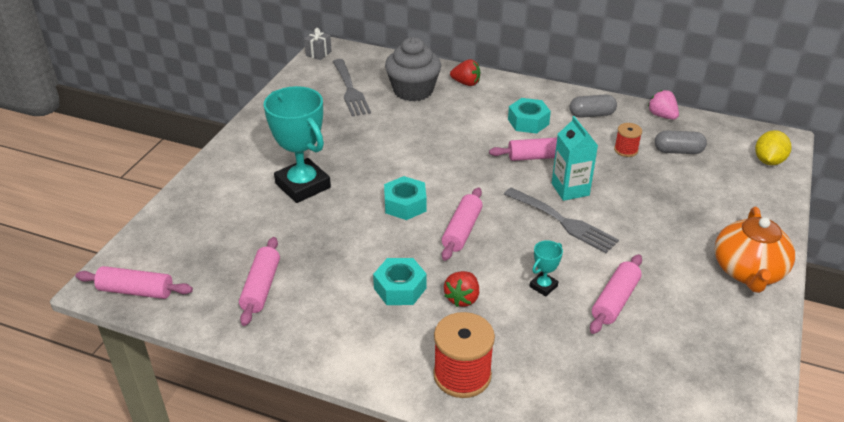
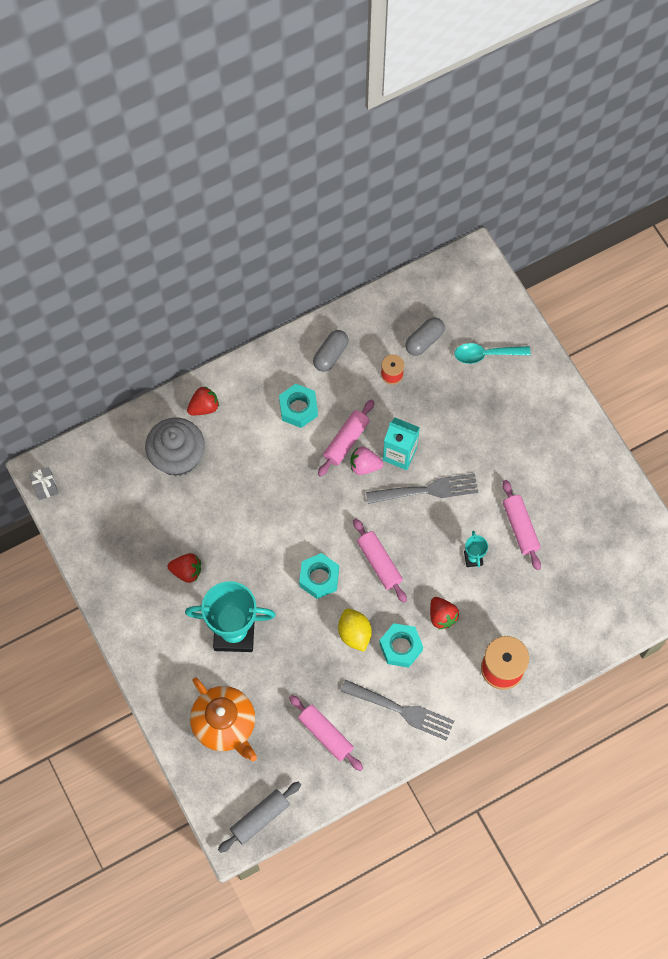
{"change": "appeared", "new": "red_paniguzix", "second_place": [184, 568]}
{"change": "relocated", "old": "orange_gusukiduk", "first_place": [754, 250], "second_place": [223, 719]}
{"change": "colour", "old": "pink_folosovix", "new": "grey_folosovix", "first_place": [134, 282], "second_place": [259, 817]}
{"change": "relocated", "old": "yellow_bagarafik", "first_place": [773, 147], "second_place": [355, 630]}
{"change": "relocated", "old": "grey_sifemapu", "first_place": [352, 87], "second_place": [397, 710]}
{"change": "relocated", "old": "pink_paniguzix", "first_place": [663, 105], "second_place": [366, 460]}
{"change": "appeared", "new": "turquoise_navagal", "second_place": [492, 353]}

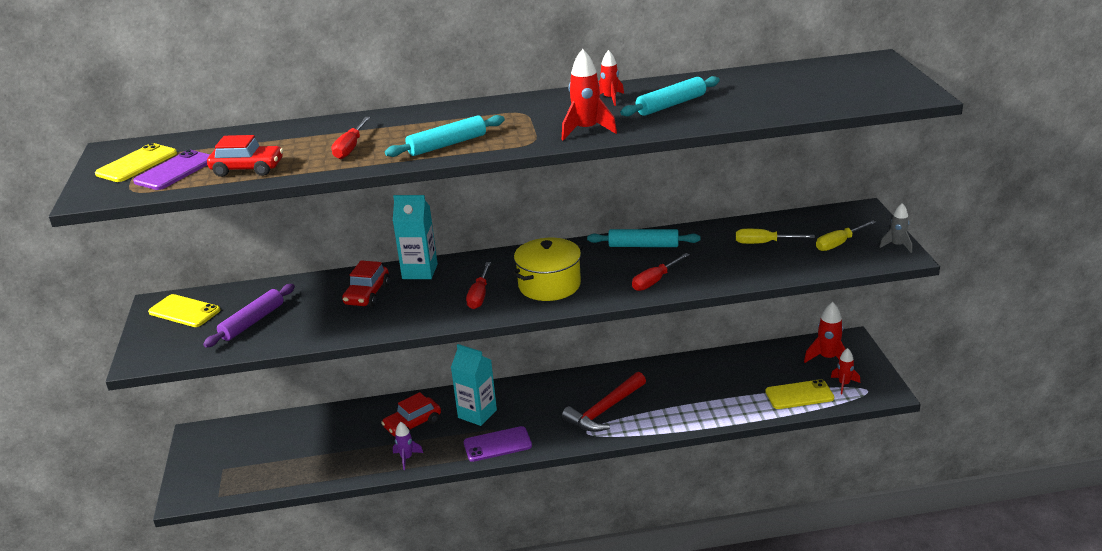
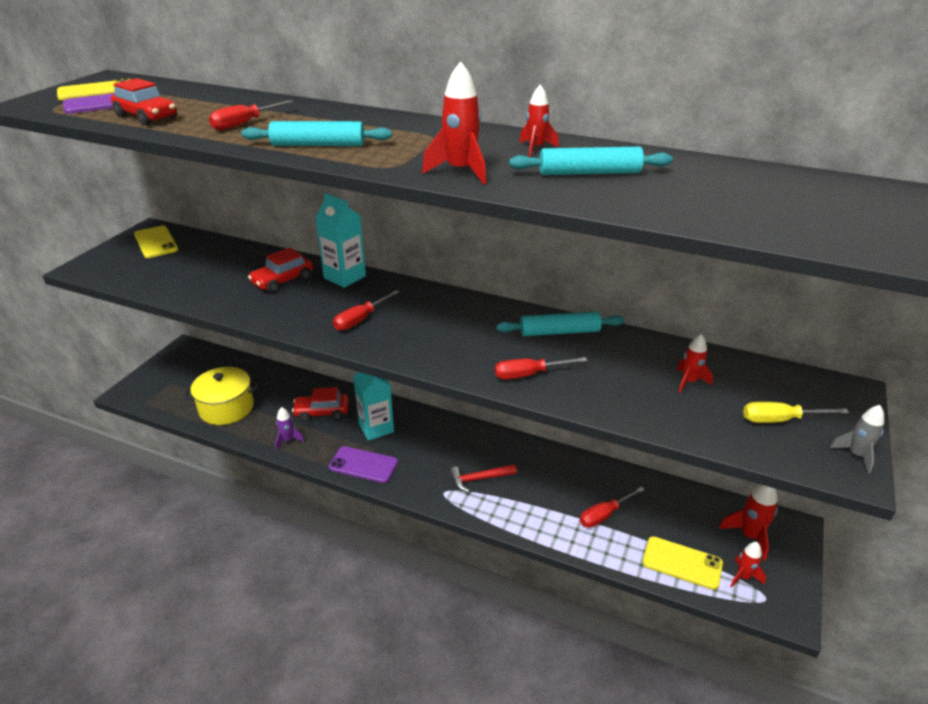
{"change": "relocated", "old": "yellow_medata", "first_place": [547, 269], "second_place": [221, 396]}
{"change": "size", "old": "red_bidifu", "first_place": [604, 402], "second_place": [483, 478], "factor": 0.64}
{"change": "spun", "old": "turquoise_folosovix", "first_place": [643, 238], "second_place": [560, 324], "degrees": -45}
{"change": "appeared", "new": "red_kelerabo", "second_place": [612, 507]}
{"change": "exchanged", "old": "yellow_kelerabo", "new": "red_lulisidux", "first_place": [775, 236], "second_place": [695, 363]}
{"change": "missing", "old": "purple_folosovix", "first_place": [249, 315]}

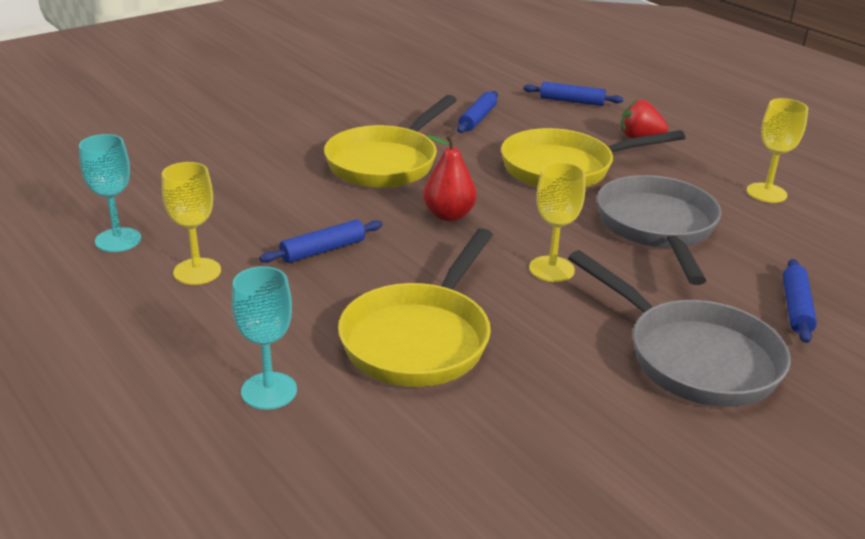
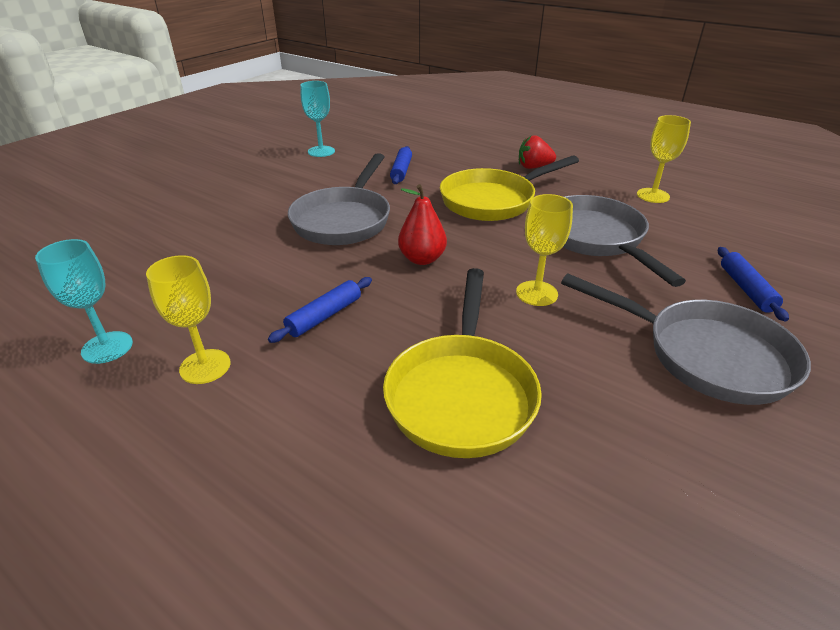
{"change": "colour", "old": "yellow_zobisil", "new": "grey_zobisil", "first_place": [390, 141], "second_place": [339, 199]}
{"change": "relocated", "old": "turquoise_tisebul", "first_place": [264, 338], "second_place": [318, 119]}
{"change": "missing", "old": "blue_folosovix", "first_place": [573, 94]}

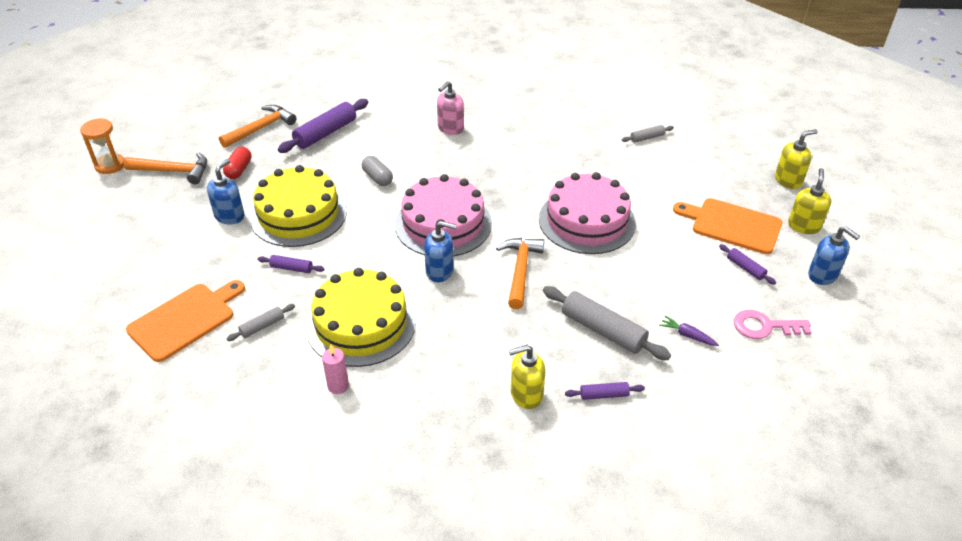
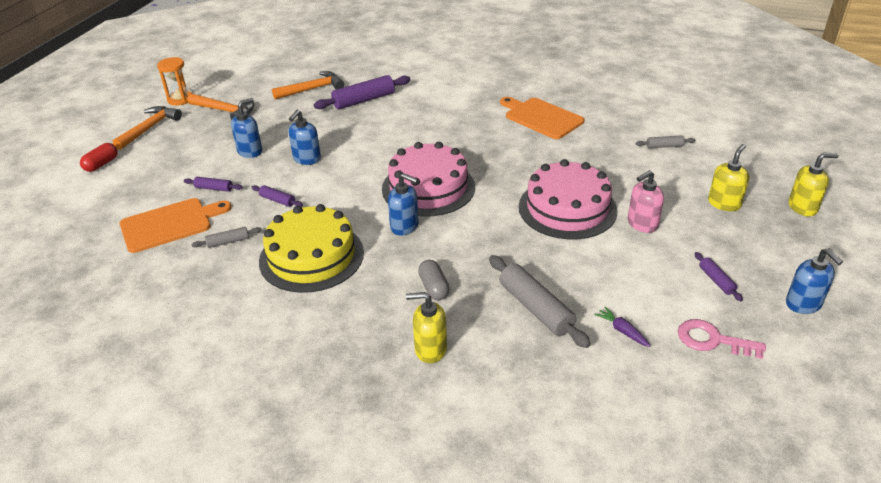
{"change": "relocated", "old": "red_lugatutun", "first_place": [237, 163], "second_place": [99, 157]}
{"change": "relocated", "old": "orange_bidifu", "first_place": [520, 273], "second_place": [147, 128]}
{"change": "relocated", "old": "purple_folosovix", "first_place": [605, 391], "second_place": [213, 184]}
{"change": "exchanged", "old": "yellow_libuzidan", "new": "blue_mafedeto", "first_place": [298, 206], "second_place": [304, 137]}
{"change": "relocated", "old": "grey_lugatutun", "first_place": [377, 171], "second_place": [434, 280]}
{"change": "relocated", "old": "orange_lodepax", "first_place": [728, 226], "second_place": [542, 118]}
{"change": "relocated", "old": "pink_mafedeto", "first_place": [450, 108], "second_place": [646, 201]}
{"change": "relocated", "old": "yellow_mafedeto", "first_place": [809, 201], "second_place": [728, 177]}
{"change": "missing", "old": "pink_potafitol", "first_place": [335, 369]}

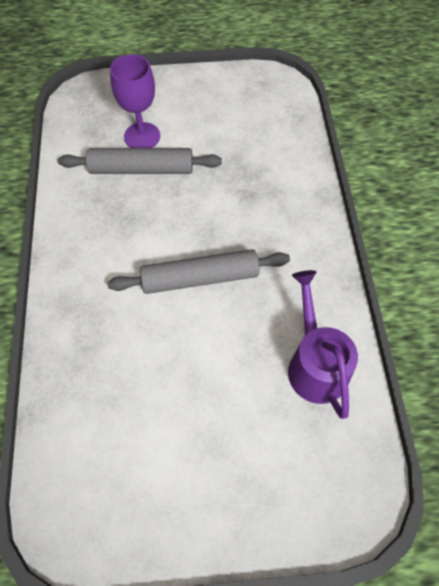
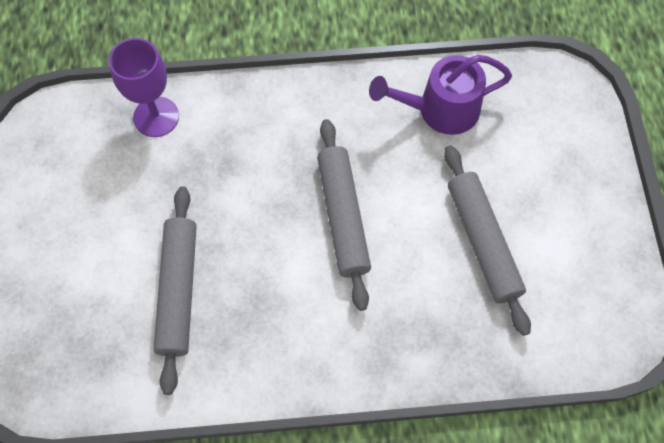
{"change": "relocated", "old": "purple_tisebul", "first_place": [135, 101], "second_place": [144, 87]}
{"change": "appeared", "new": "grey_folosovix", "second_place": [487, 240]}

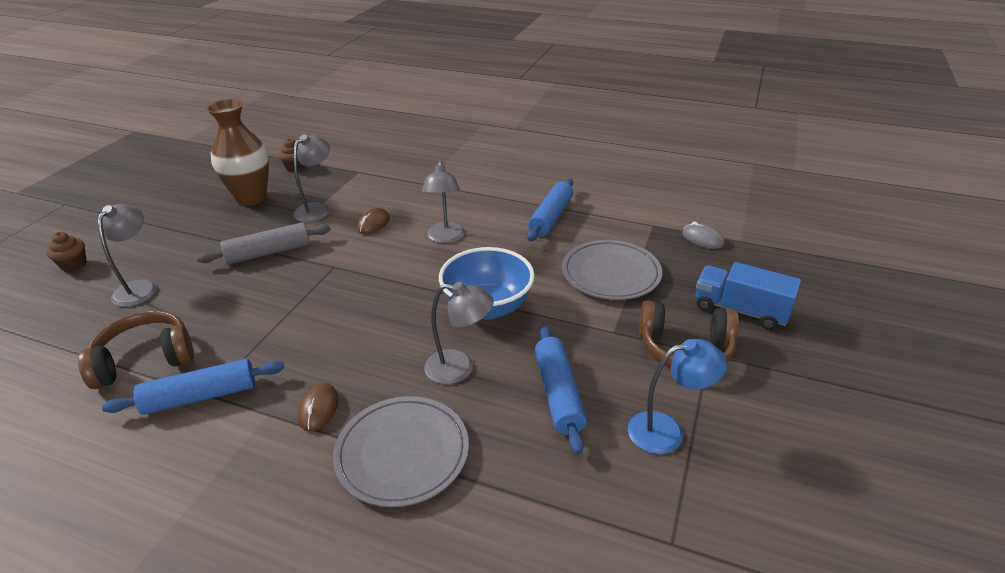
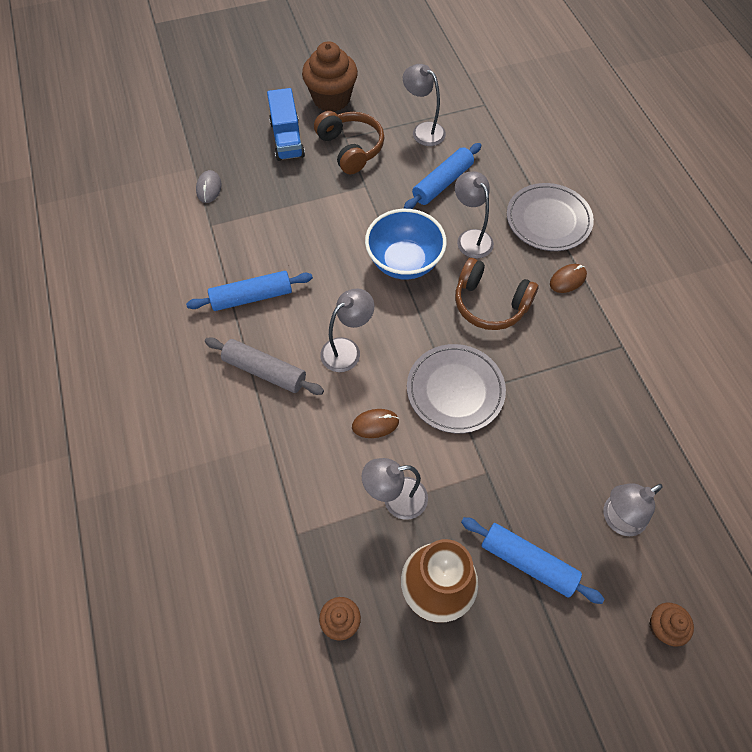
{"change": "relocated", "old": "grey_folosovix", "first_place": [264, 243], "second_place": [264, 366]}
{"change": "appeared", "new": "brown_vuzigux", "second_place": [330, 76]}
{"change": "colour", "old": "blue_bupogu", "new": "grey_bupogu", "first_place": [677, 396], "second_place": [424, 105]}
{"change": "relocated", "old": "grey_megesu", "first_place": [612, 270], "second_place": [456, 389]}
{"change": "relocated", "old": "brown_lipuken", "first_place": [136, 349], "second_place": [496, 294]}
{"change": "relocated", "old": "blue_folosovix", "first_place": [193, 387], "second_place": [532, 560]}

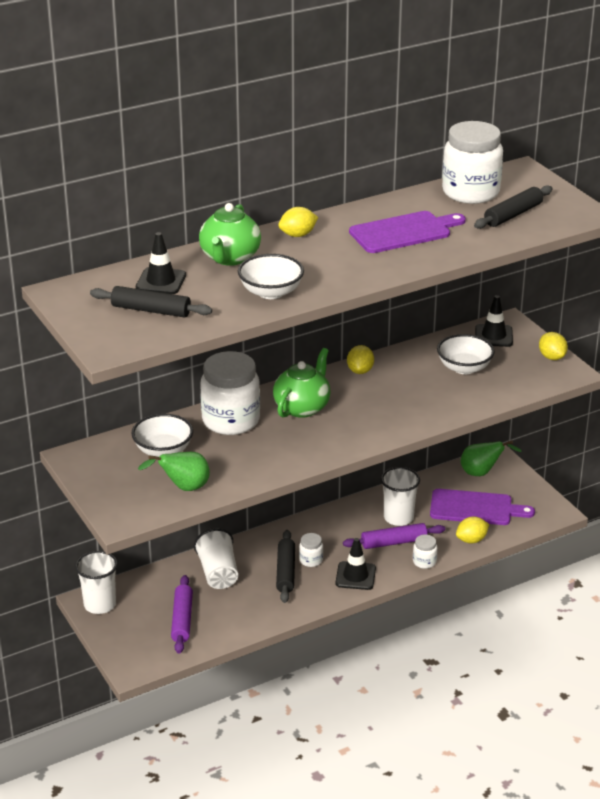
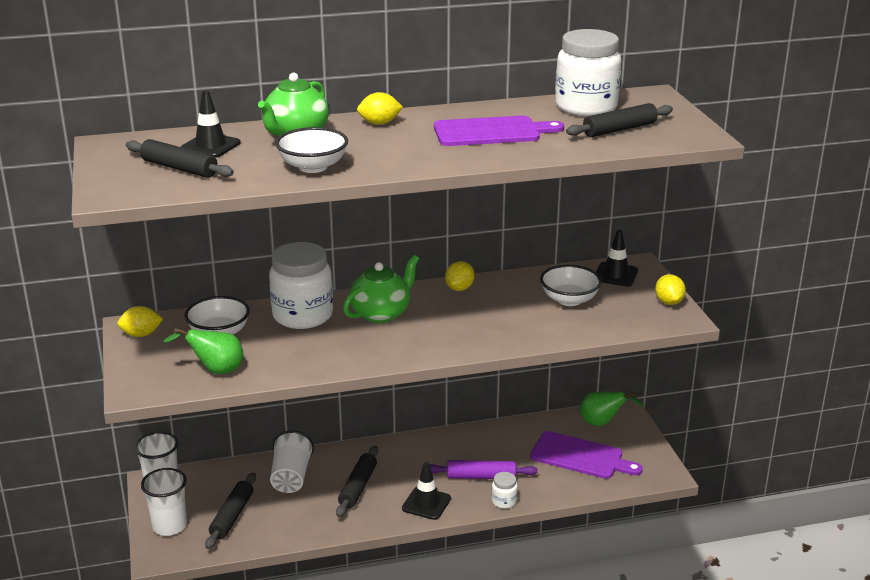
{"change": "relocated", "old": "yellow_bagarafik", "first_place": [472, 530], "second_place": [140, 321]}
{"change": "relocated", "old": "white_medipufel", "first_place": [400, 496], "second_place": [164, 502]}
{"change": "colour", "old": "purple_folosovix", "new": "black_folosovix", "first_place": [182, 614], "second_place": [230, 511]}
{"change": "missing", "old": "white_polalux", "first_place": [311, 550]}

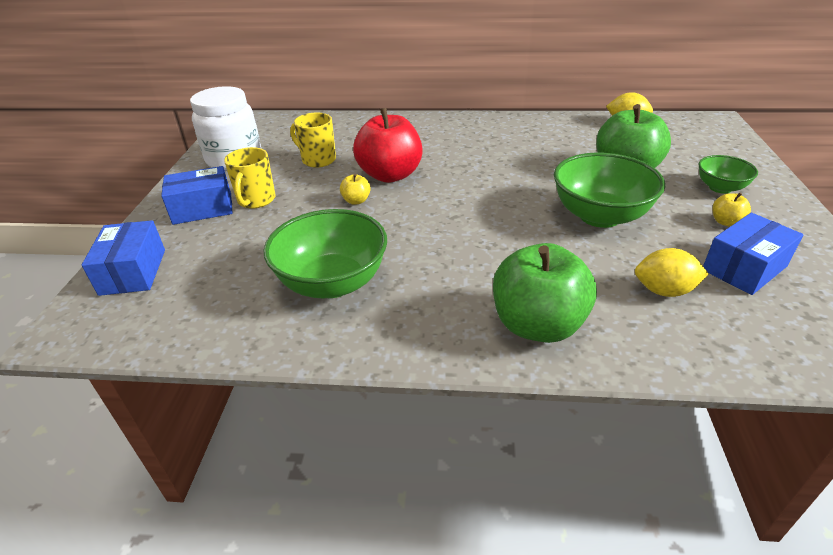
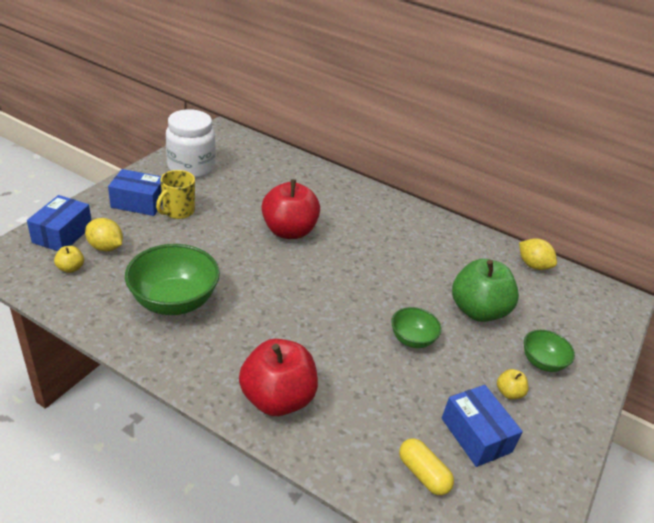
{"change": "relocated", "old": "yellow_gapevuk", "first_place": [355, 189], "second_place": [69, 259]}
{"change": "relocated", "old": "yellow_bagarafik", "first_place": [672, 272], "second_place": [104, 234]}
{"change": "colour", "old": "green_gapevuk", "new": "red_gapevuk", "first_place": [545, 293], "second_place": [278, 377]}
{"change": "size", "old": "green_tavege", "first_place": [609, 190], "second_place": [416, 327], "factor": 0.55}
{"change": "appeared", "new": "yellow_lugatutun", "second_place": [426, 466]}
{"change": "spun", "old": "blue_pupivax", "first_place": [753, 254], "second_place": [482, 426], "degrees": 75}
{"change": "missing", "old": "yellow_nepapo", "first_place": [313, 140]}

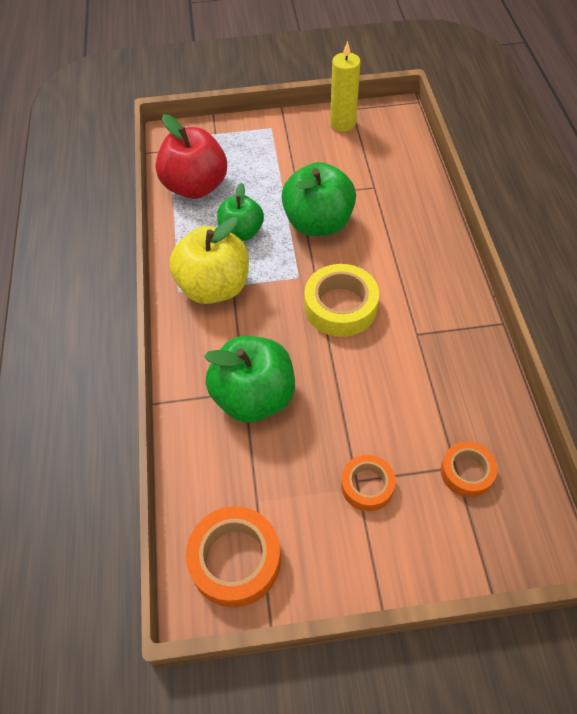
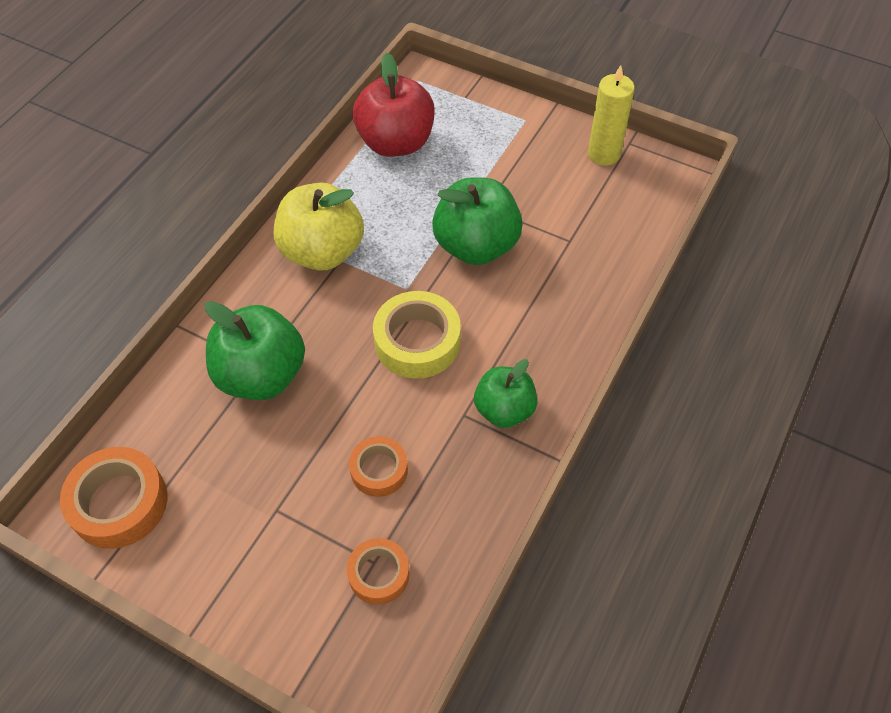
{"change": "relocated", "old": "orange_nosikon", "first_place": [368, 483], "second_place": [378, 466]}
{"change": "relocated", "old": "green_gapevuk", "first_place": [240, 212], "second_place": [505, 393]}

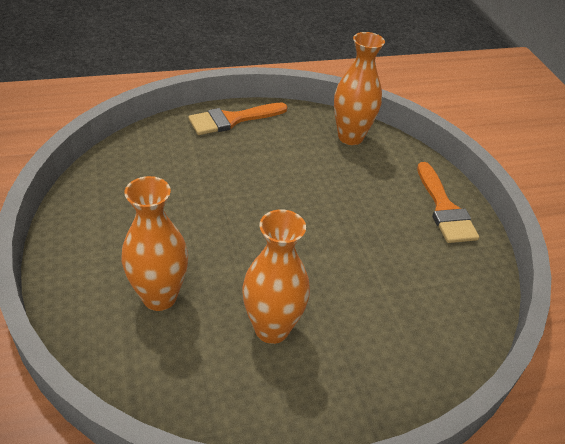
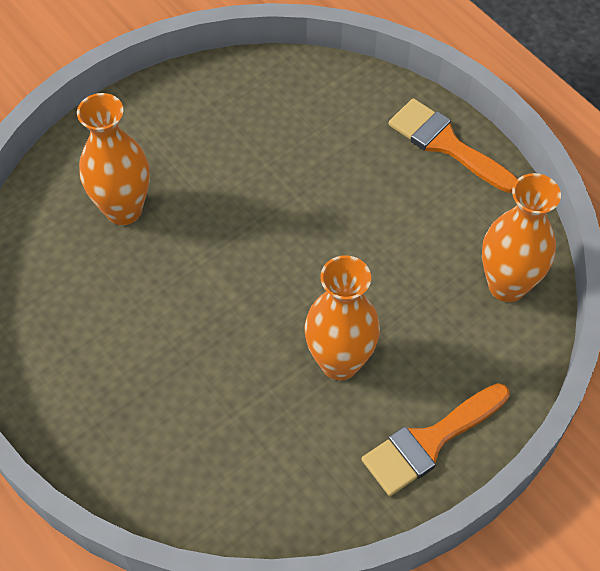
{"change": "relocated", "old": "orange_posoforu", "first_place": [276, 276], "second_place": [342, 317]}

